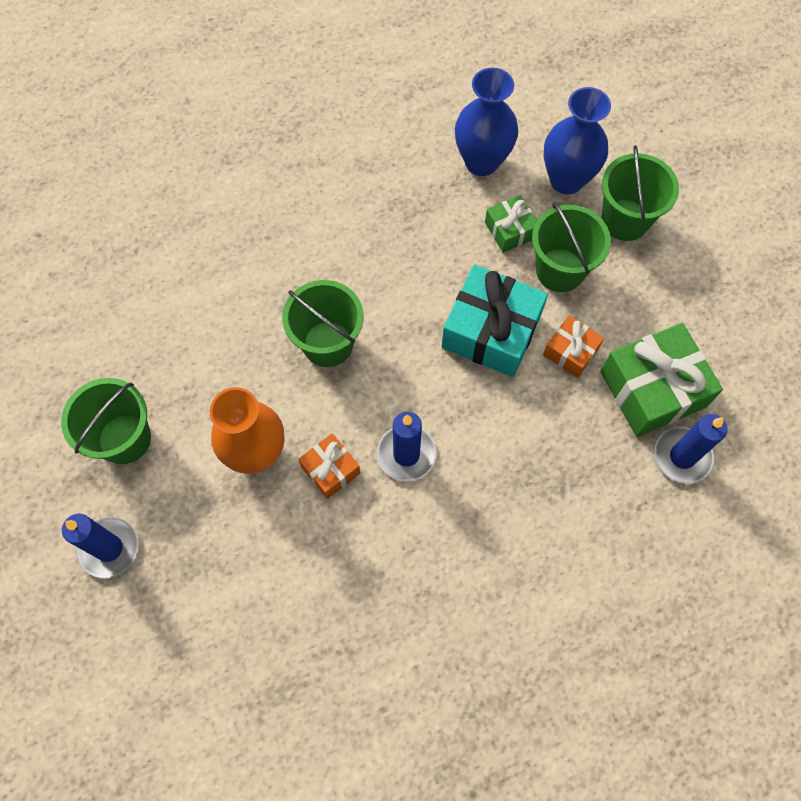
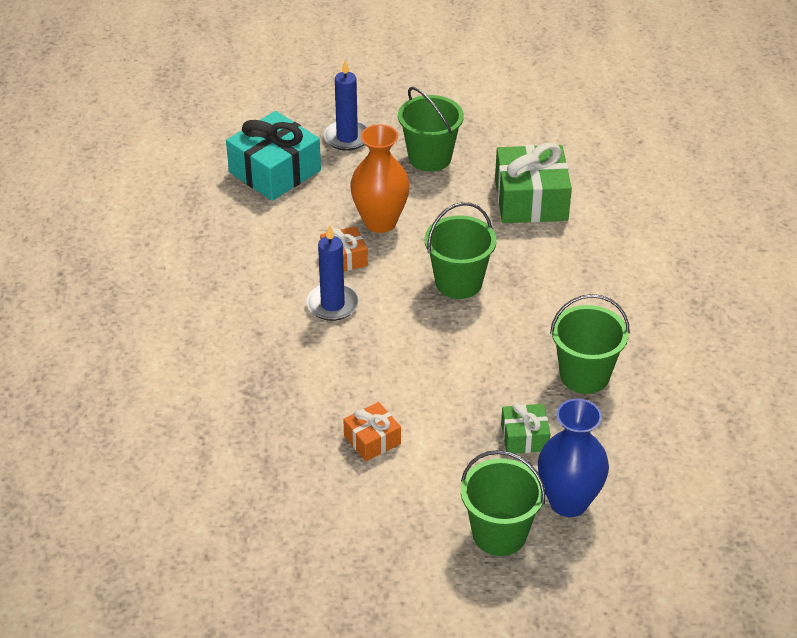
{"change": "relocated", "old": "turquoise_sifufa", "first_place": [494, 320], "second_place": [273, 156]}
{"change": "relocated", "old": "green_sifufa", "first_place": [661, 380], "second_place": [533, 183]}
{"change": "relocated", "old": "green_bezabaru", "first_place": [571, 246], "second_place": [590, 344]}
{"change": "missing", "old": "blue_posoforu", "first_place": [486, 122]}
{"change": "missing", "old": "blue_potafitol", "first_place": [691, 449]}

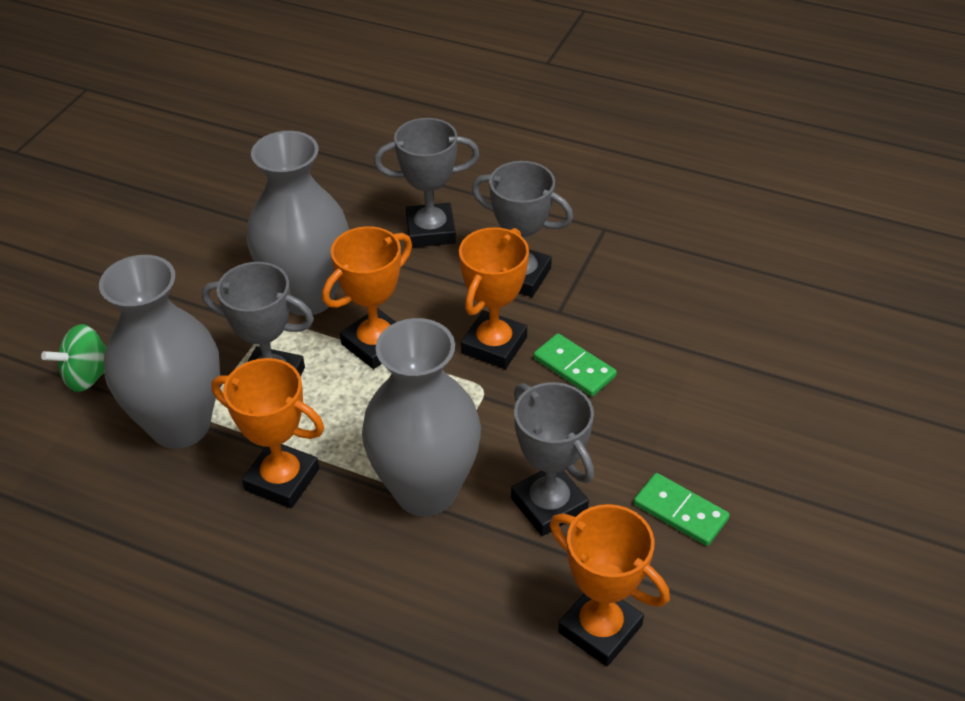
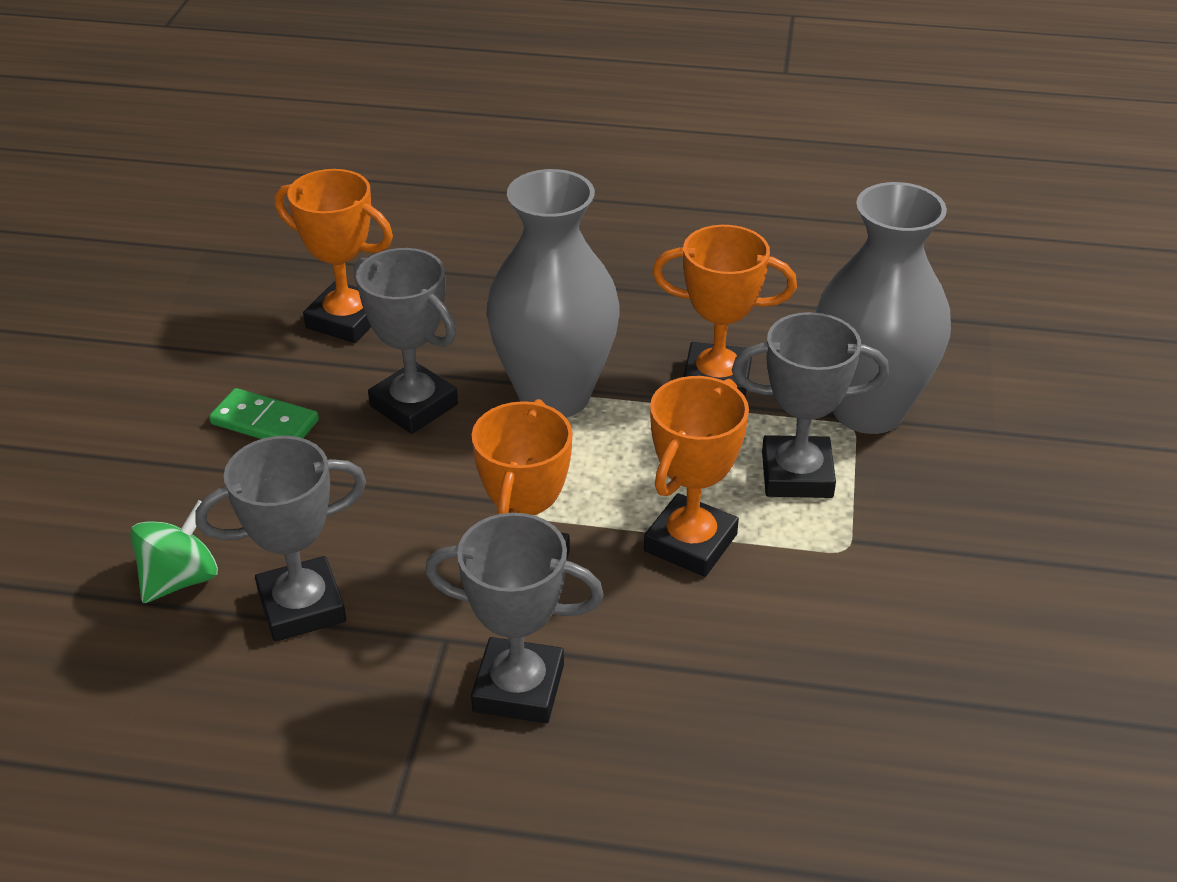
{"change": "relocated", "old": "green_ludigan", "first_place": [74, 358], "second_place": [174, 551]}
{"change": "relocated", "old": "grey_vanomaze", "first_place": [427, 182], "second_place": [281, 539]}
{"change": "missing", "old": "grey_posoforu", "first_place": [298, 223]}
{"change": "missing", "old": "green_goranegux", "first_place": [575, 364]}

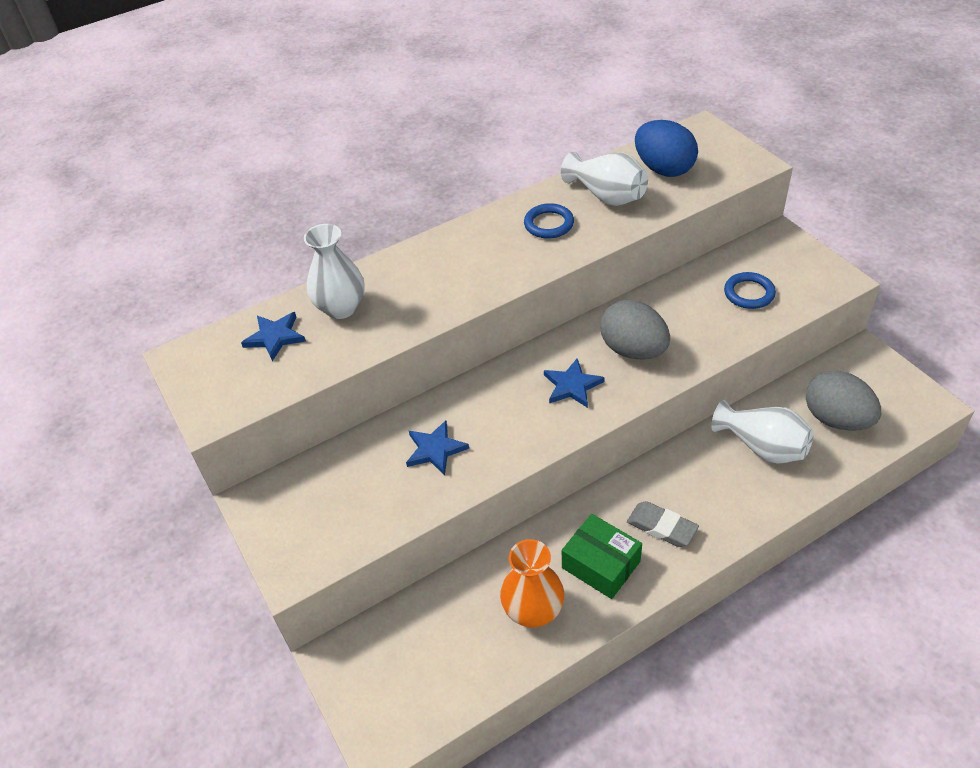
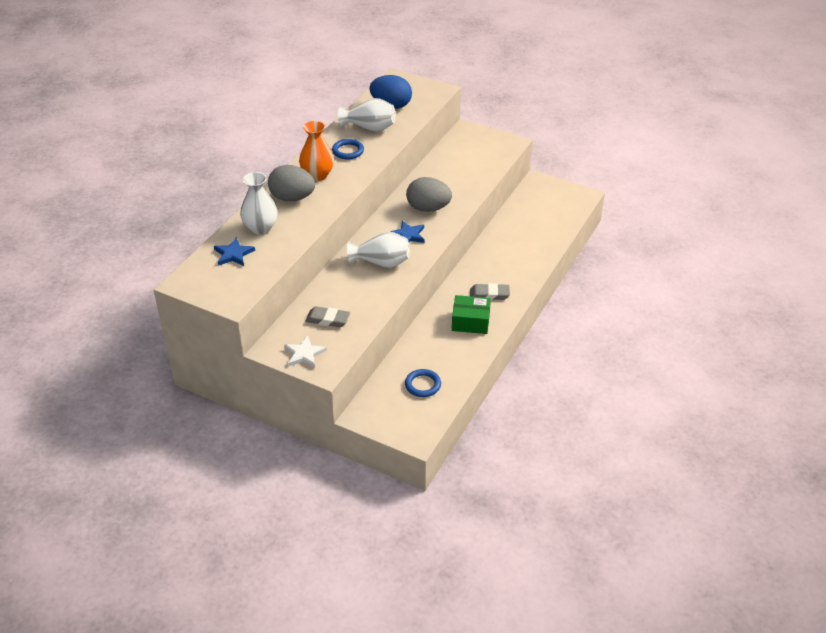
{"change": "relocated", "old": "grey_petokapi", "first_place": [843, 400], "second_place": [291, 183]}
{"change": "appeared", "new": "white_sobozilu", "second_place": [305, 351]}
{"change": "relocated", "old": "orange_posoforu", "first_place": [532, 583], "second_place": [316, 151]}
{"change": "appeared", "new": "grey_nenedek", "second_place": [327, 316]}
{"change": "relocated", "old": "white_posoforu", "first_place": [762, 432], "second_place": [378, 250]}
{"change": "relocated", "old": "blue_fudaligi", "first_place": [750, 290], "second_place": [423, 383]}
{"change": "missing", "old": "blue_sobozilu", "first_place": [437, 447]}

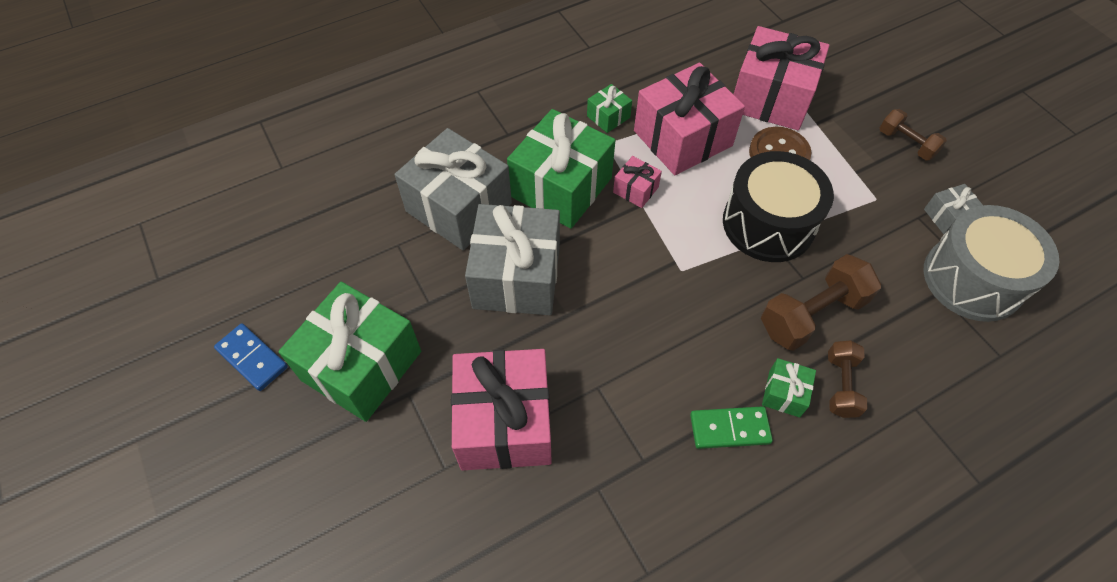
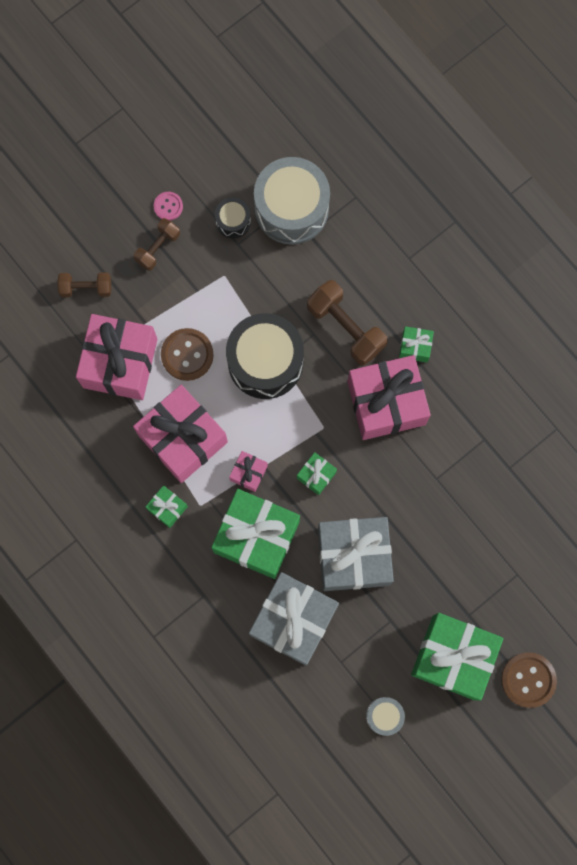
{"change": "relocated", "old": "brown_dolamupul", "first_place": [848, 379], "second_place": [84, 285]}
{"change": "appeared", "new": "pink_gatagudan", "second_place": [168, 206]}
{"change": "exchanged", "old": "grey_sifufa", "new": "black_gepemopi", "first_place": [953, 209], "second_place": [233, 218]}
{"change": "appeared", "new": "green_sifufa", "second_place": [317, 473]}
{"change": "relocated", "old": "pink_sifufa", "first_place": [501, 409], "second_place": [389, 397]}
{"change": "appeared", "new": "grey_gepemopi", "second_place": [385, 716]}
{"change": "appeared", "new": "brown_gatagudan", "second_place": [529, 680]}
{"change": "missing", "old": "blue_goranegux", "first_place": [251, 357]}
{"change": "missing", "old": "green_goranegux", "first_place": [731, 427]}

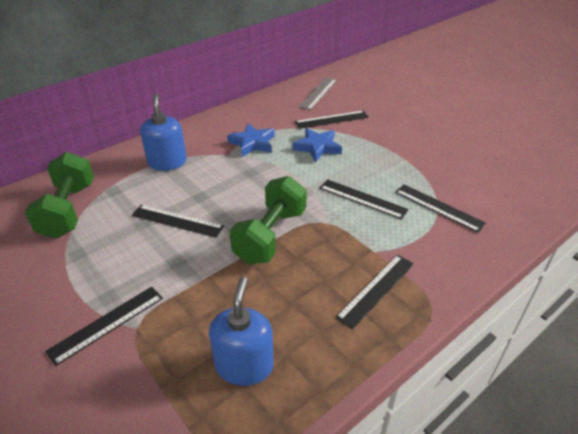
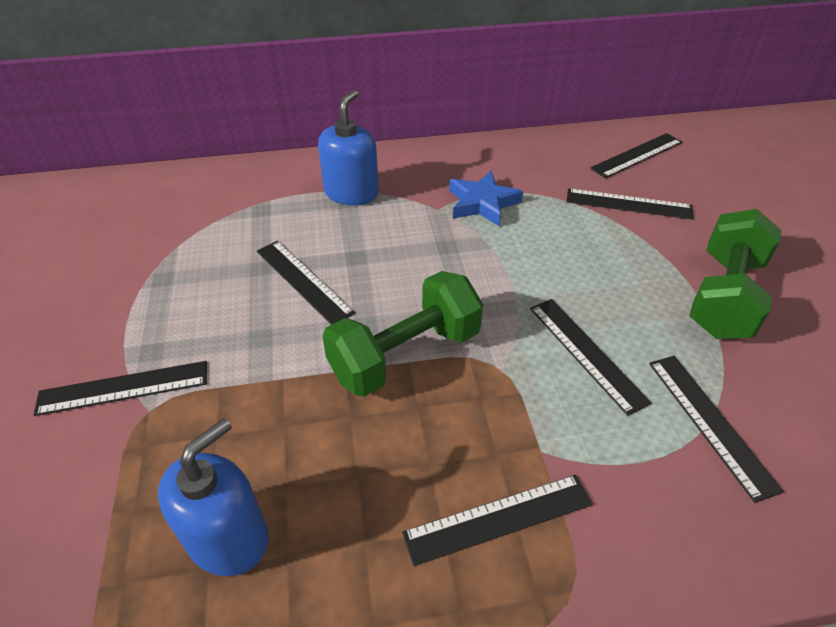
{"change": "colour", "old": "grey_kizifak", "new": "black_kizifak", "first_place": [318, 94], "second_place": [636, 155]}
{"change": "relocated", "old": "green_dolamupul", "first_place": [59, 195], "second_place": [735, 274]}
{"change": "missing", "old": "blue_sobozilu", "first_place": [317, 145]}

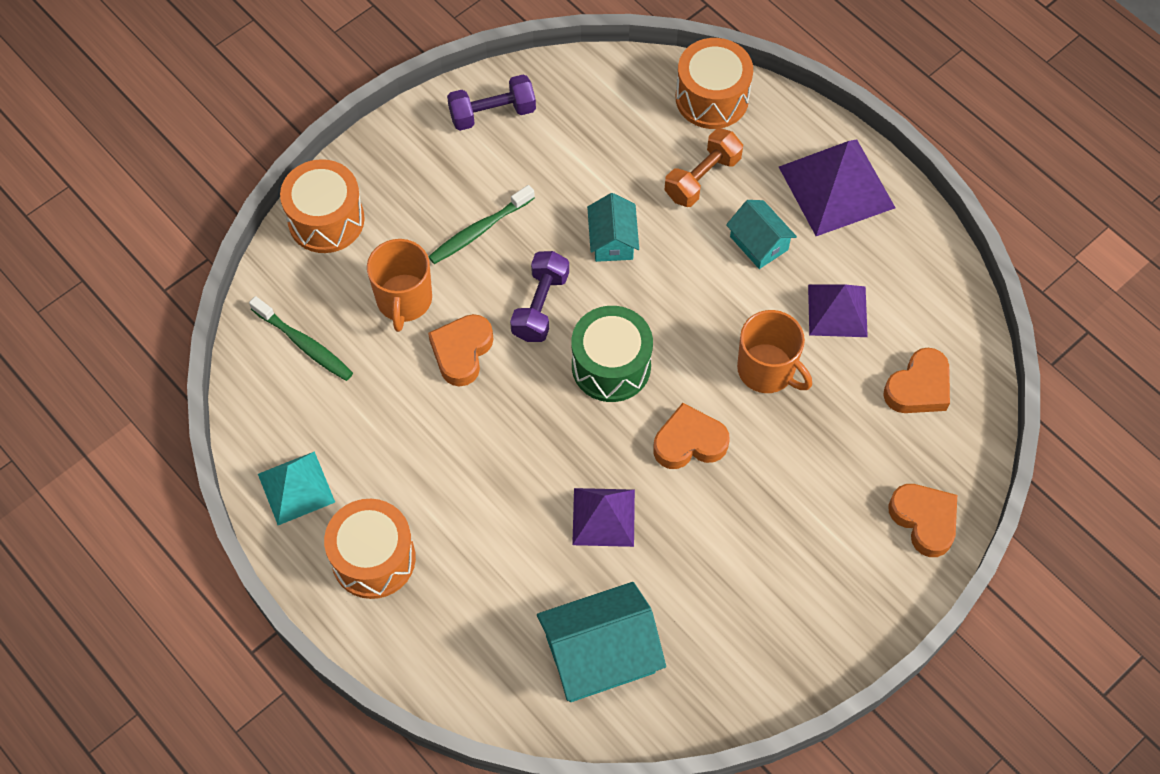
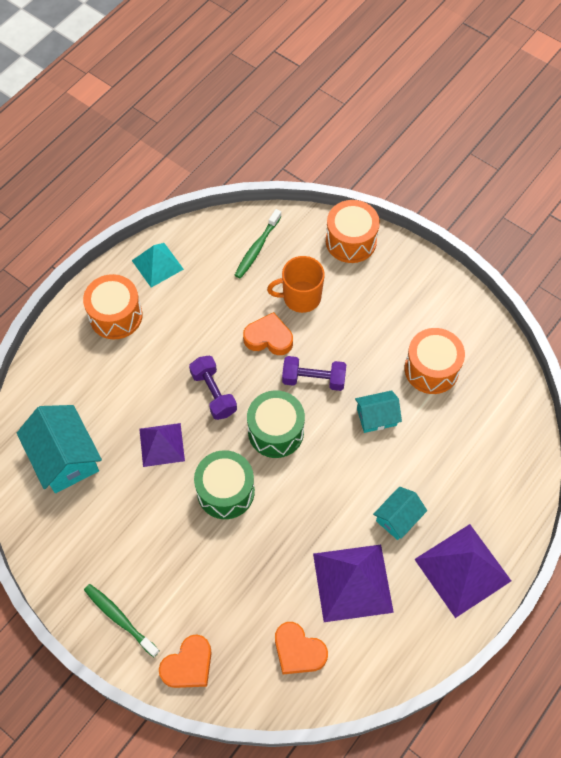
{"change": "relocated", "old": "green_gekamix", "first_place": [481, 224], "second_place": [121, 621]}
{"change": "relocated", "old": "purple_dolamupul", "first_place": [491, 102], "second_place": [213, 388]}
{"change": "exchanged", "old": "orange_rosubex", "new": "green_gepemopi", "first_place": [691, 436], "second_place": [224, 484]}
{"change": "size", "old": "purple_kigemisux", "first_place": [838, 310], "second_place": [353, 583], "factor": 1.58}
{"change": "relocated", "old": "orange_gepemopi", "first_place": [714, 83], "second_place": [434, 361]}
{"change": "missing", "old": "orange_dolamupul", "first_place": [703, 167]}
{"change": "missing", "old": "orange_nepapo", "first_place": [774, 351]}

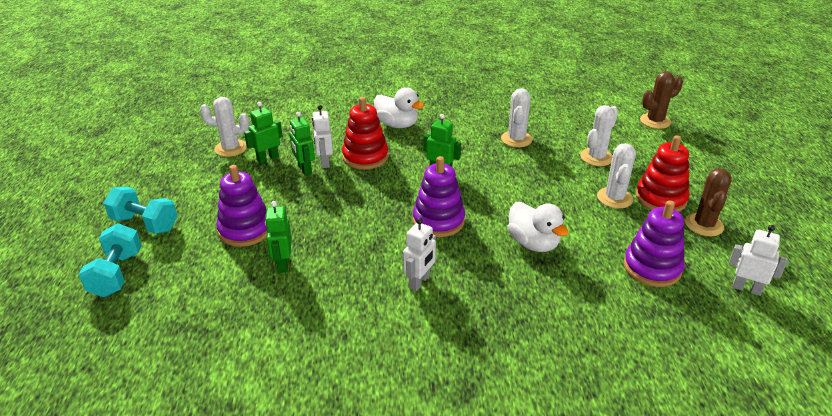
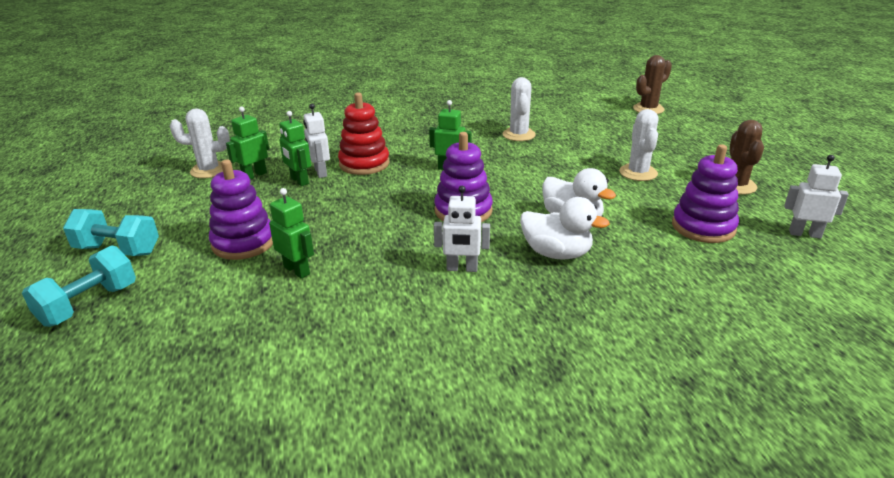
{"change": "spun", "old": "turquoise_dolamupul", "first_place": [110, 260], "second_place": [79, 286], "degrees": 45}
{"change": "spun", "old": "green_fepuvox", "first_place": [278, 237], "second_place": [291, 233], "degrees": 150}
{"change": "spun", "old": "white_fepuvox", "first_place": [419, 254], "second_place": [462, 229], "degrees": 75}
{"change": "relocated", "old": "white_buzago", "first_place": [399, 107], "second_place": [565, 228]}
{"change": "missing", "old": "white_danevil", "first_place": [599, 135]}
{"change": "missing", "old": "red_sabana", "first_place": [663, 173]}

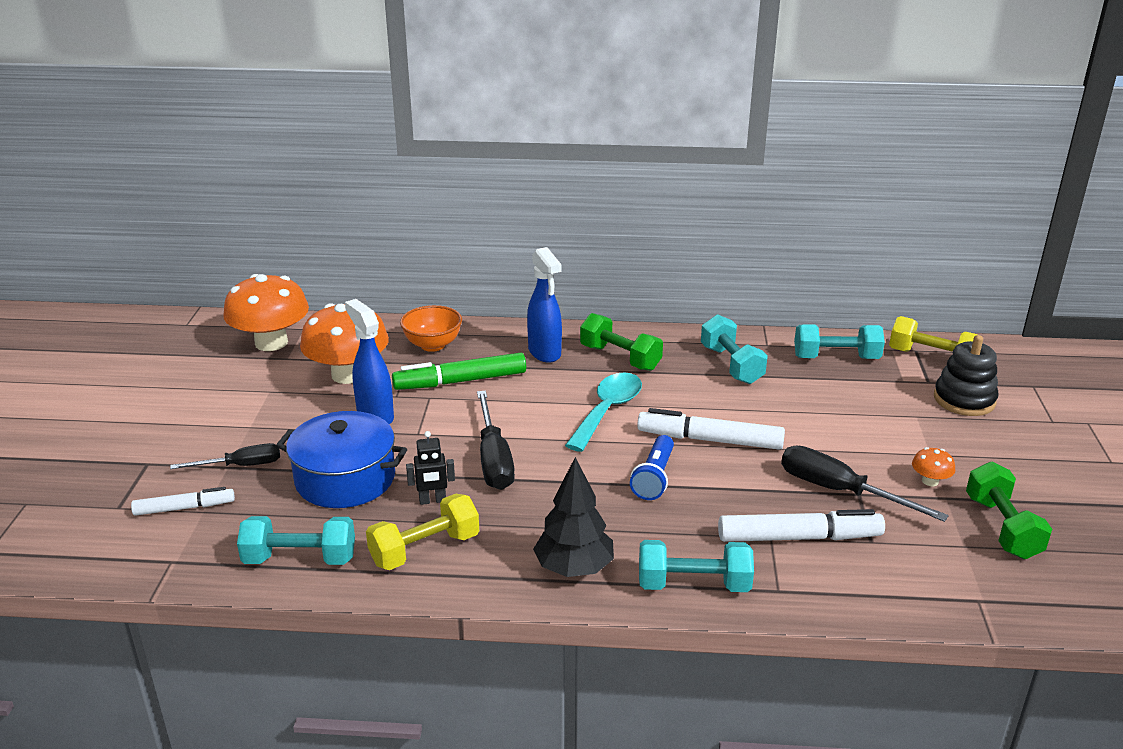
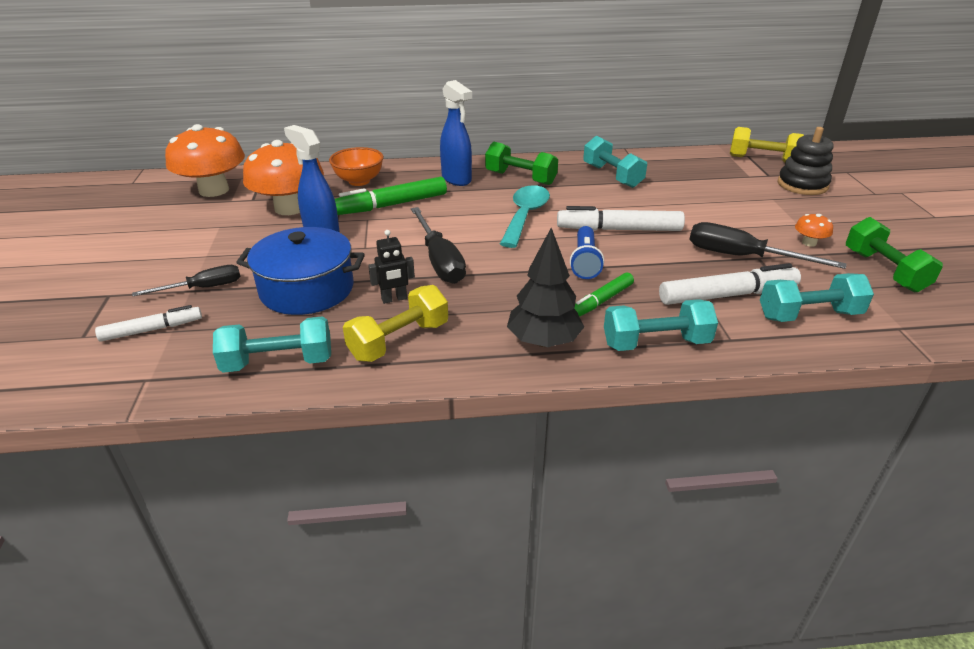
{"change": "appeared", "new": "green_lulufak", "second_place": [604, 294]}
{"change": "relocated", "old": "turquoise_dolamupul", "first_place": [839, 341], "second_place": [817, 297]}

